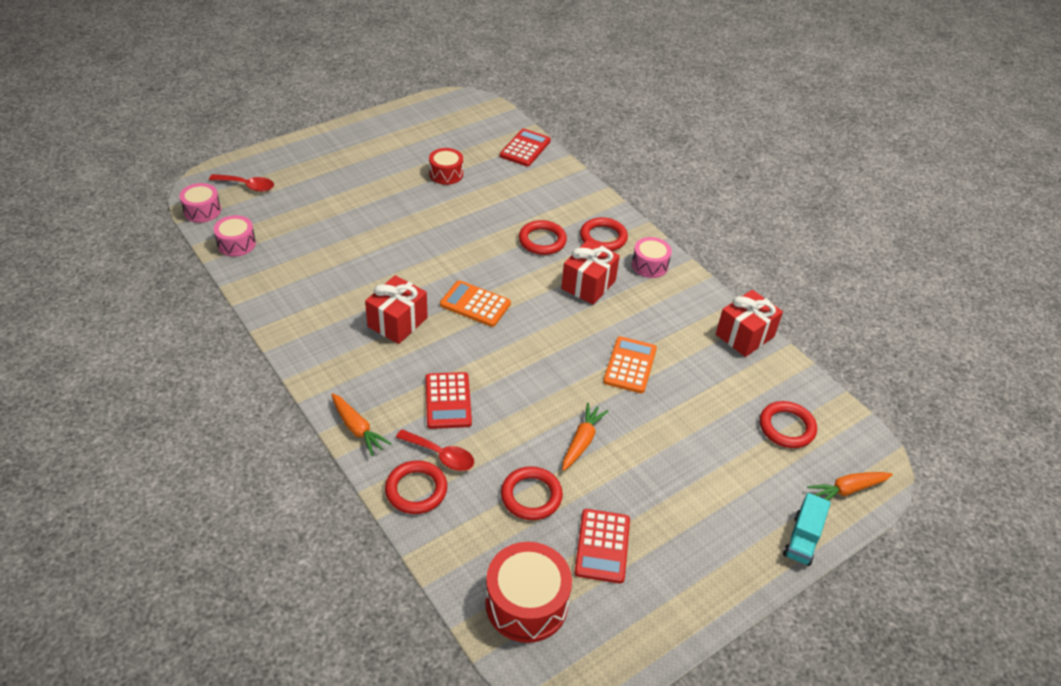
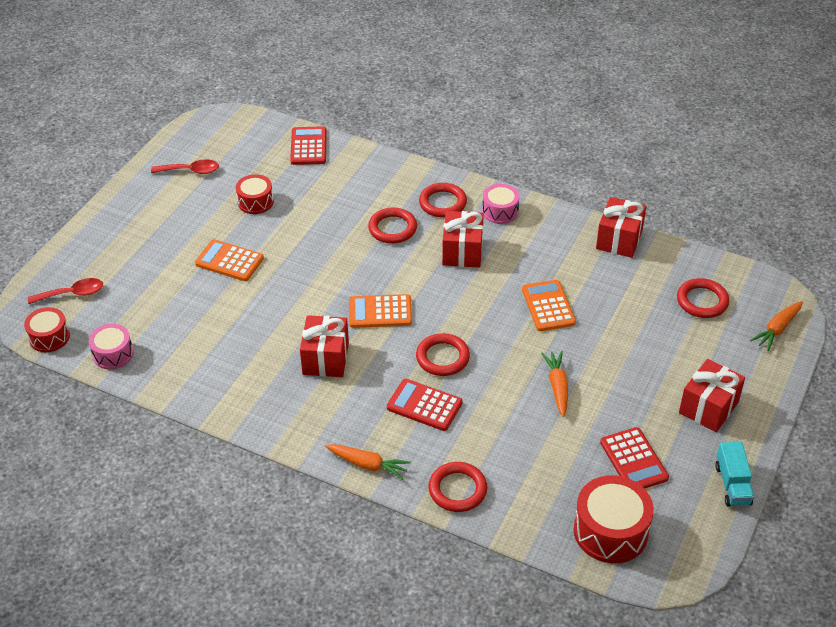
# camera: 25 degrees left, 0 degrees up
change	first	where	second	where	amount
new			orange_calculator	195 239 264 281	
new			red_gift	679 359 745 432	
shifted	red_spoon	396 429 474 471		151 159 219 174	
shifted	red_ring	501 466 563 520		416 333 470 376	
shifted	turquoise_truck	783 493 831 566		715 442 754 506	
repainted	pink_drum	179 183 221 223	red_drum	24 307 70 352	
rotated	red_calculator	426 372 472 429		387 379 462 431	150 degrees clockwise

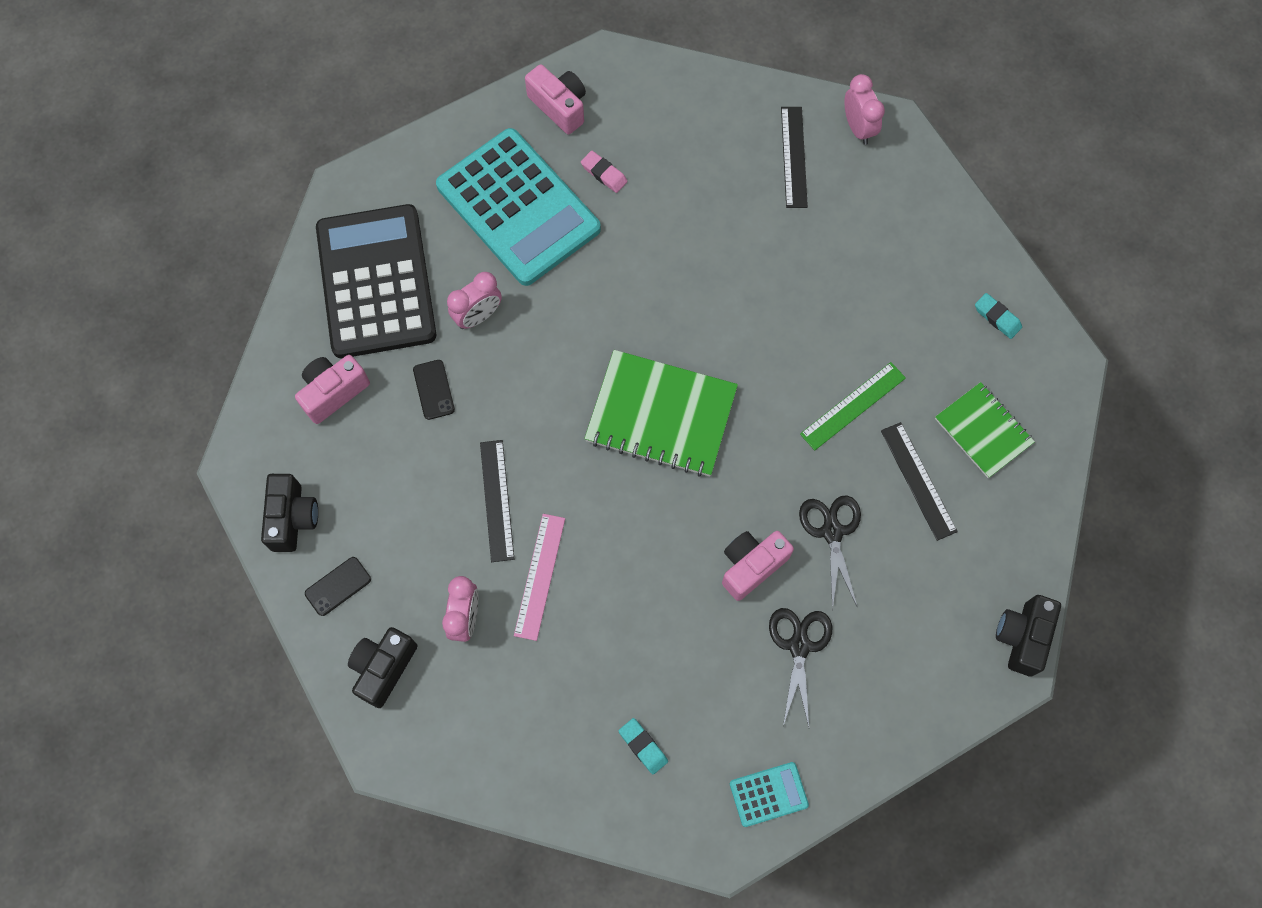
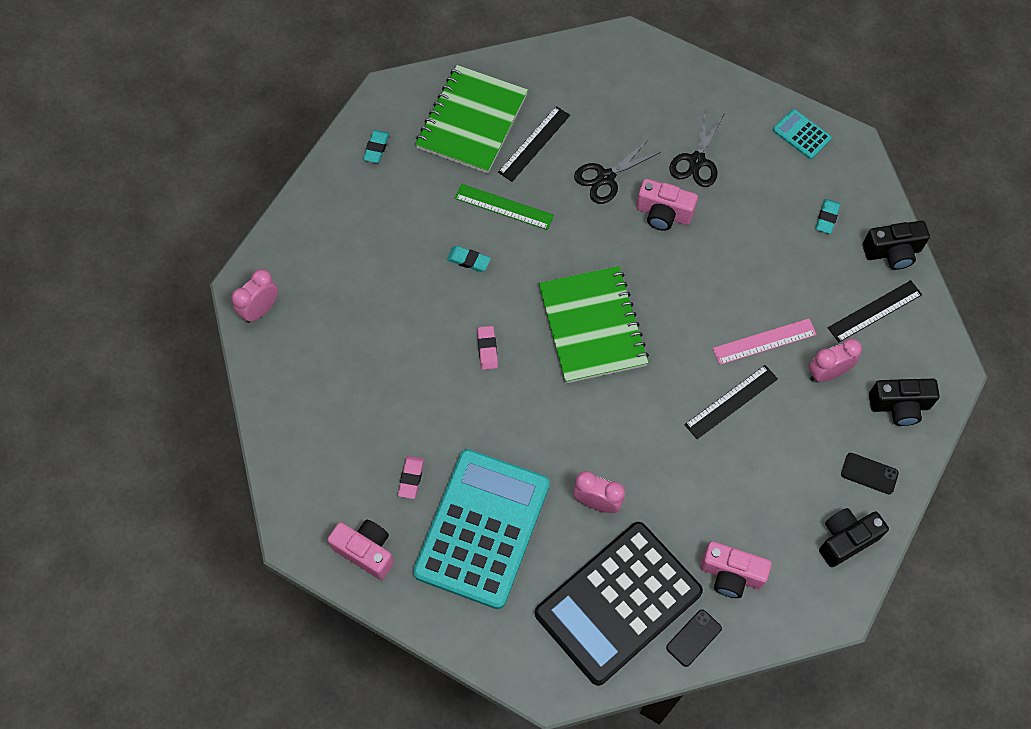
# camera: 120 degrees left, 5 degrees down
change	first	where	second	where	amount
new			turquoise_eraser	447 246 491 272	
new			pink_eraser	477 326 498 370	
shifted	black_phone	413 360 455 420		666 610 722 667	
shifted	black_ruler	781 107 808 208		828 280 922 342	
shifted	black_camera	996 595 1061 677		863 221 930 270	
rotated	pink_camera	525 64 586 134		327 520 394 580	105 degrees clockwise
rotated	black_scissors	769 608 832 727		670 109 724 187	45 degrees counterclockwise
scaled	green_notebook	935 382 1035 478		415 65 528 173	x1.63

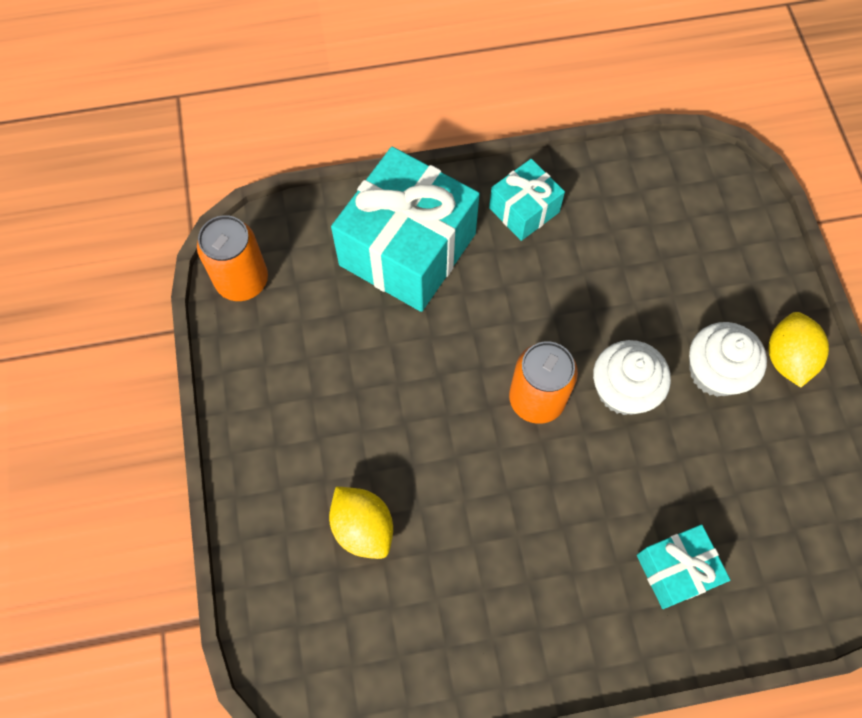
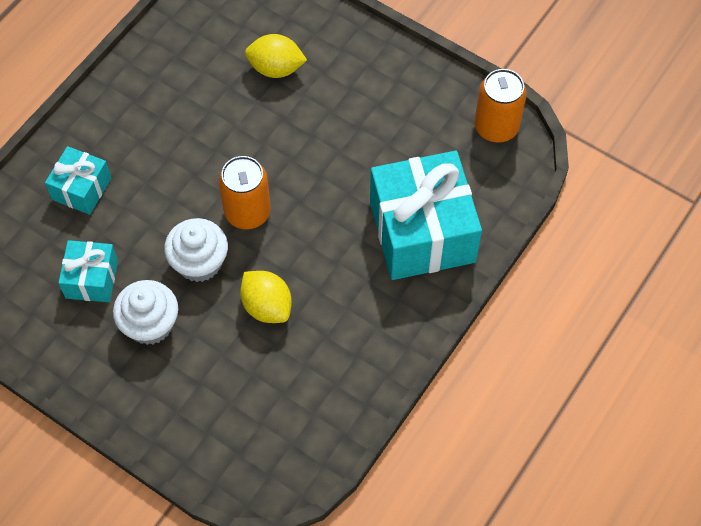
# camera: 135 degrees right, 5 degrees down
change	first	where	second	where	amount
shifted	turquoise_gift	489 159 565 241		58 240 118 302	
shifted	yellow_lemon	768 312 829 387		240 271 292 323	

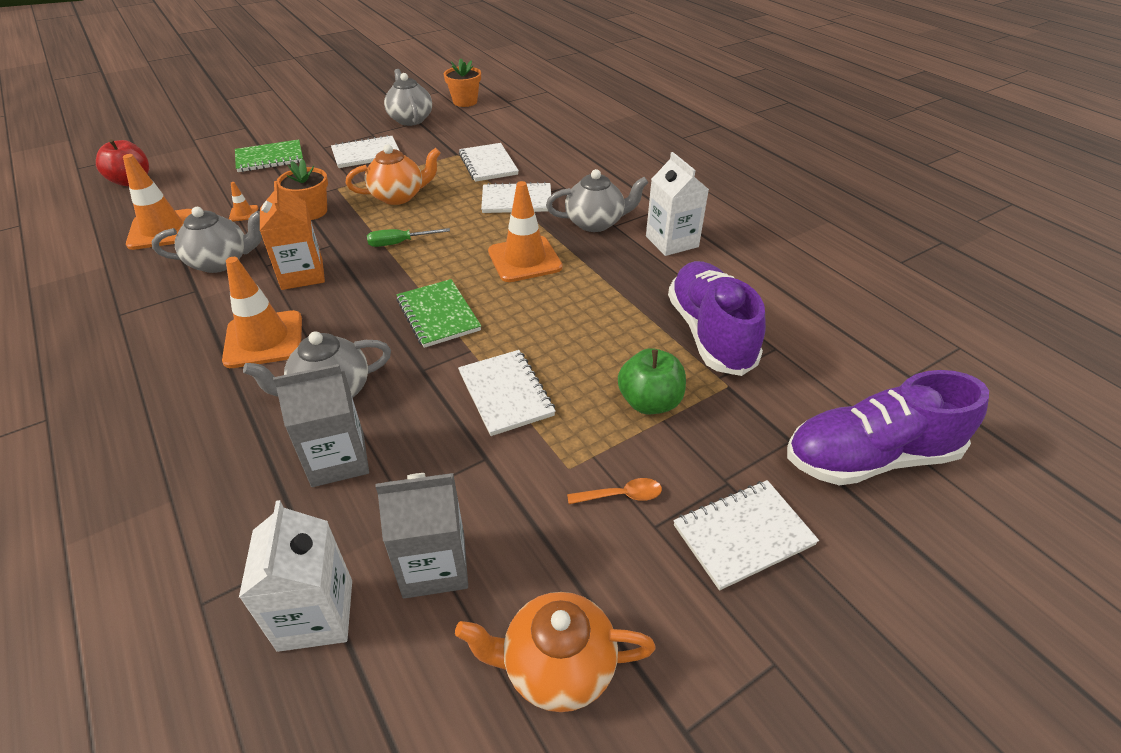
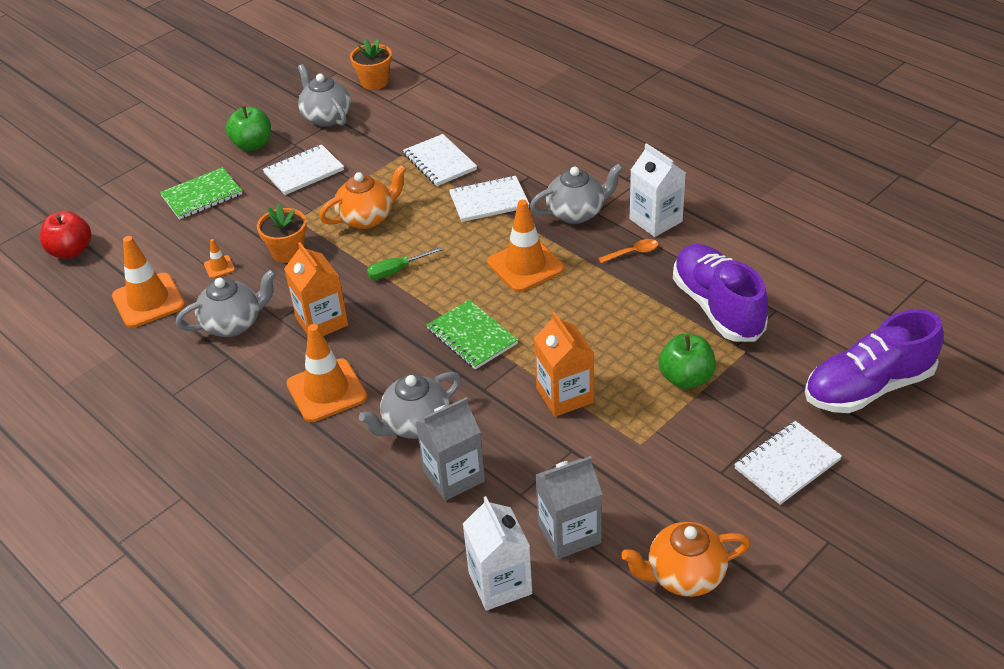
# camera: 10 degrees left, 0 degrees up
change	first	where	second	where	amount
new			green_apple	226 106 271 151	
shifted	orange_spoon	567 478 662 504		598 239 658 263	
swapped	white_notebook	458 350 556 436	orange_carton	534 312 594 417	

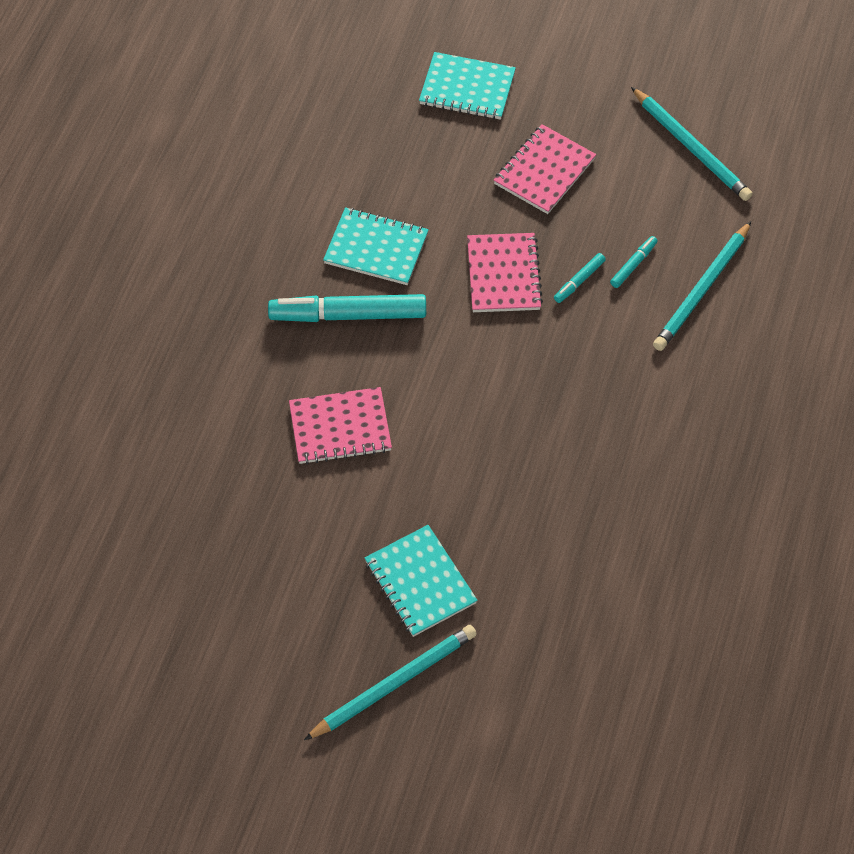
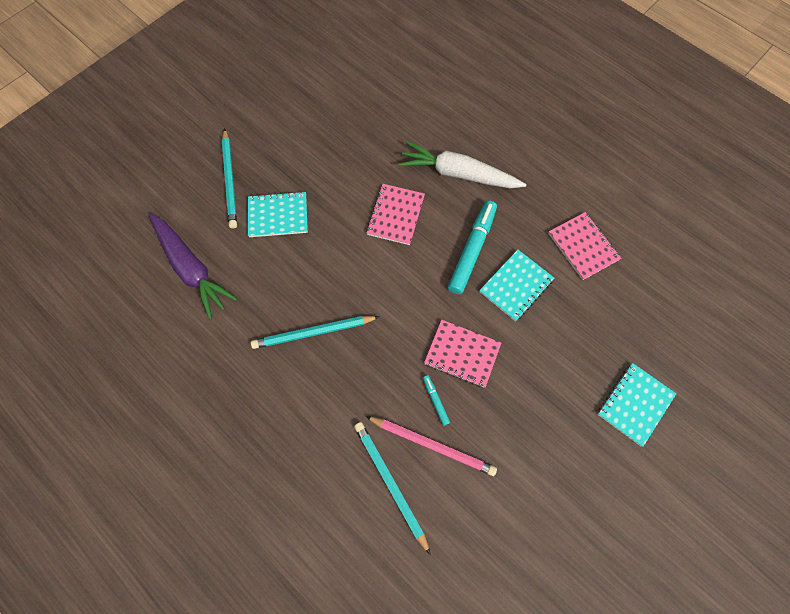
# camera: 115 degrees right, 10 degrees up
change	first	where	second	where	amount
new			purple_carrot	149 213 238 319	
new			white_carrot	398 141 526 189	
shifted	pink_notebook	494 124 596 214		548 212 621 280	
shifted	turquoise_pencil	631 87 753 201		251 316 380 349	
swapped	turquoise_marker	610 236 657 288	pink_pencil	365 416 497 476	

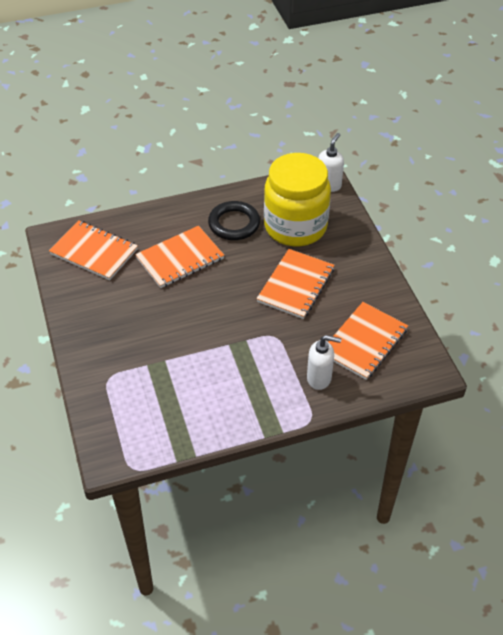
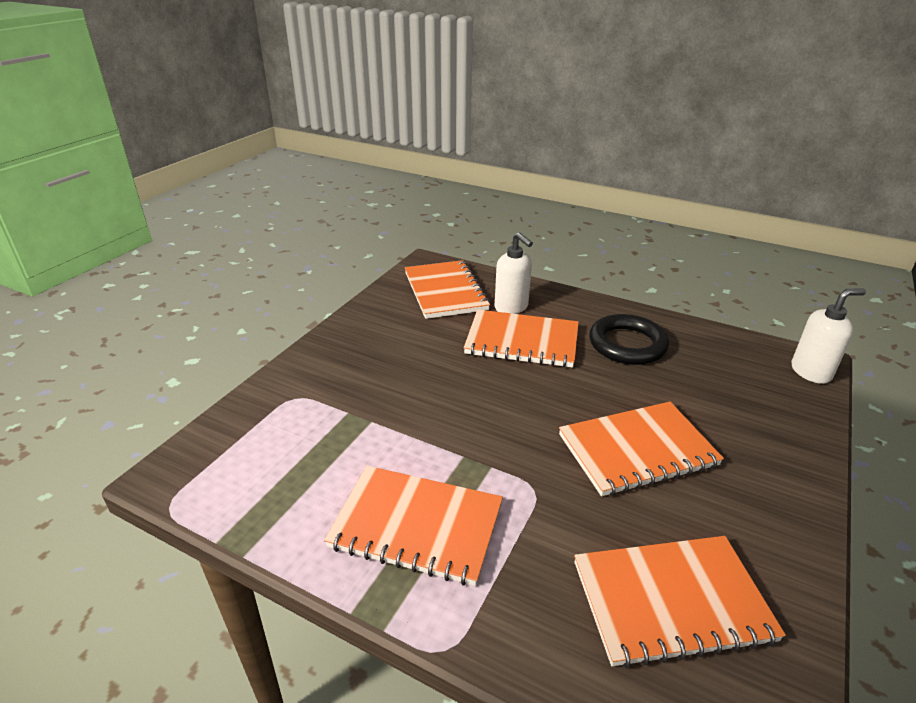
# camera: 45 degrees right, 15 degrees down
change	first	where	second	where	amount
gone	yellow_jar	264 153 331 246			
new			orange_notebook	324 466 503 586	
shifted	white_soap_dispenser	307 335 342 390		495 232 533 314	

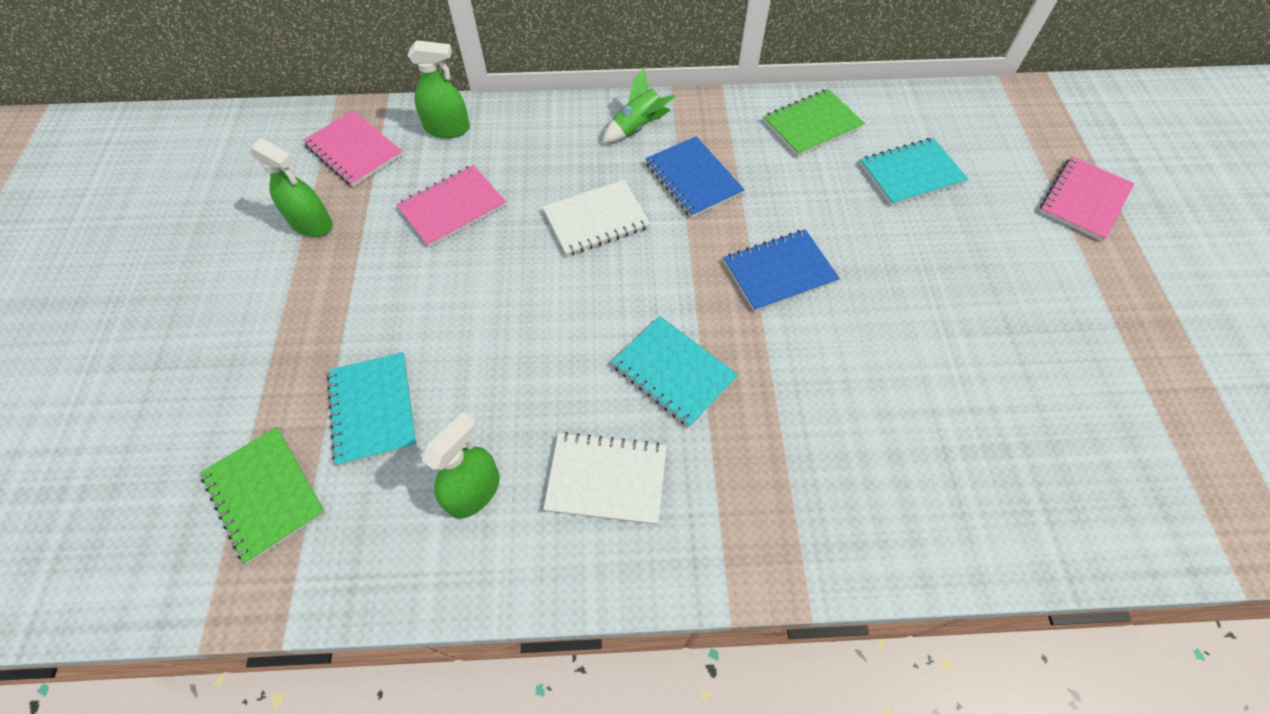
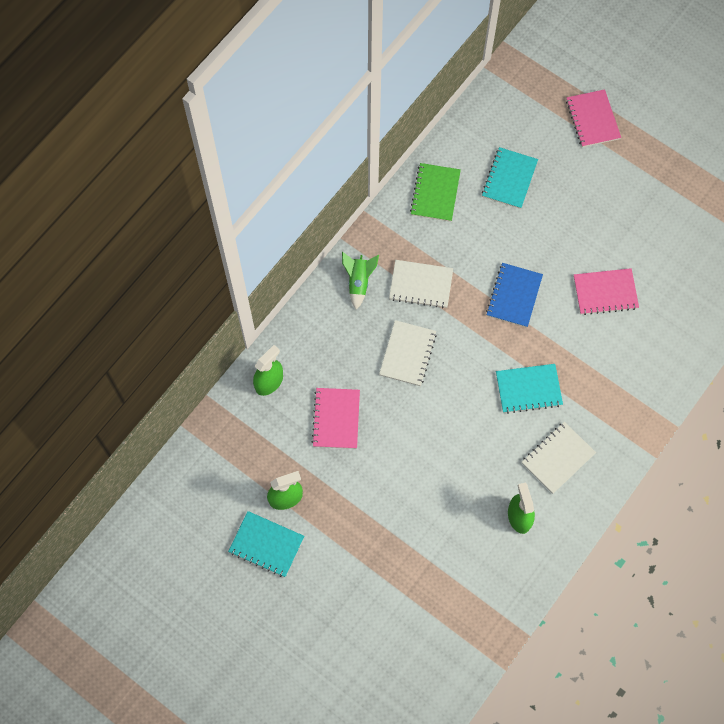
# camera: 50 degrees left, 10 degrees up
change	first	where	second	where	amount
gone	green_notebook	200 427 326 564			
shifted	pink_notebook	303 111 403 187		574 268 639 315	
shifted	turquoise_notebook	327 352 417 466		228 511 304 577	
repainted	blue_notebook	645 136 745 218	white_notebook	389 260 453 308	

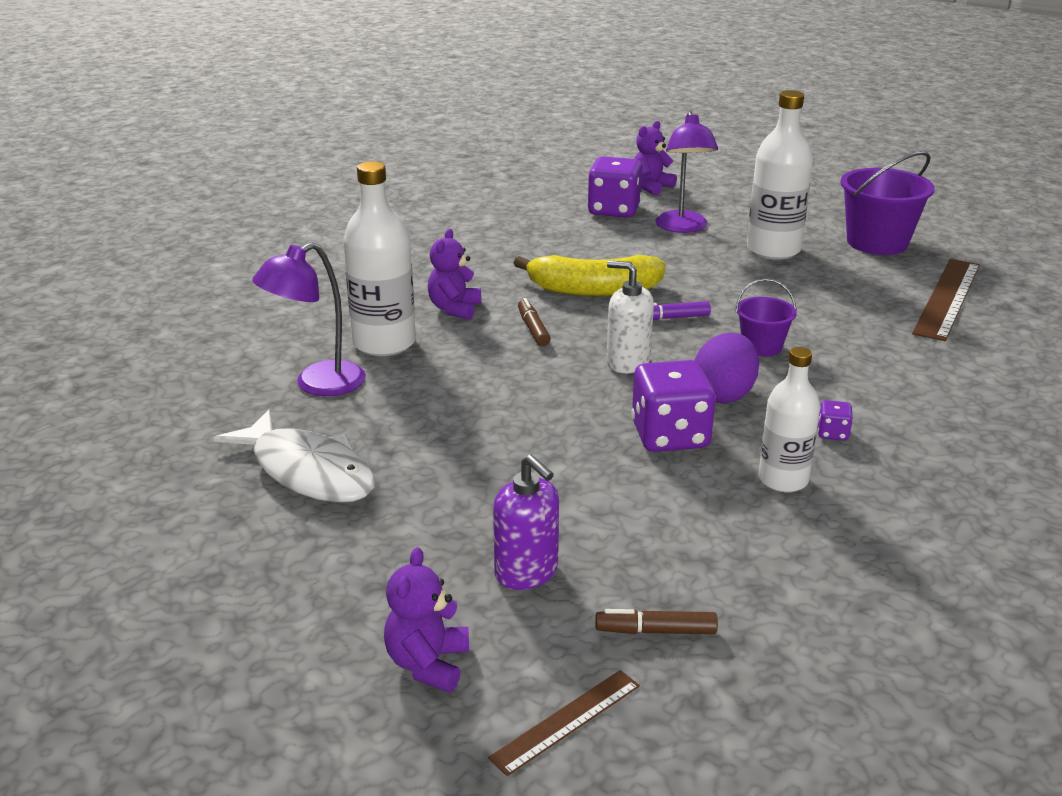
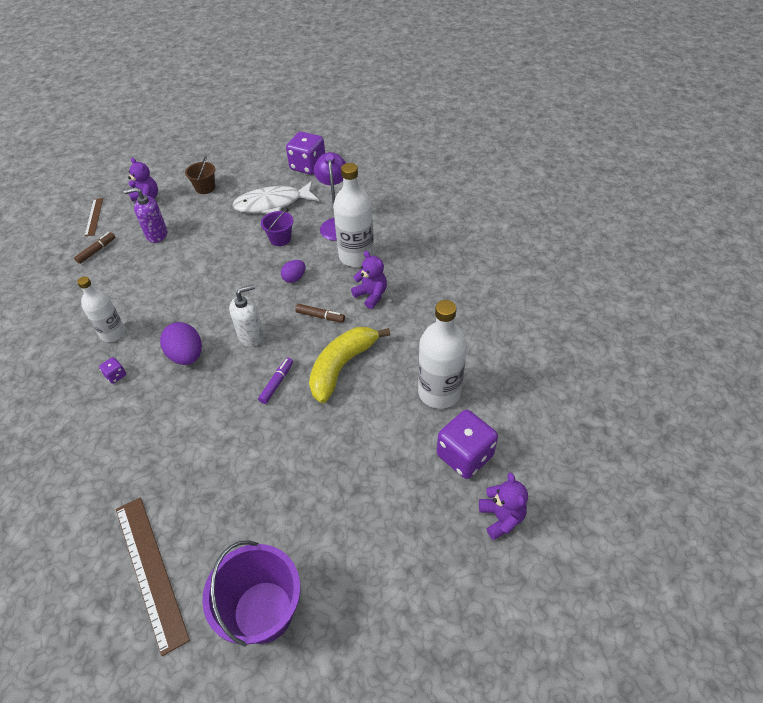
# camera: 125 degrees right, 20 degrees up
change	first	where	second	where	amount
gone	purple_lamp	655 111 718 233			
new			brown_bucket	185 156 215 194	
new			purple_egg	281 260 305 283	
shifted	purple_dice	631 360 716 452		286 131 325 175	
shifted	purple_bucket	736 278 797 356		261 209 293 246	
shifted	white_bottle	747 90 813 260		418 300 467 409	

